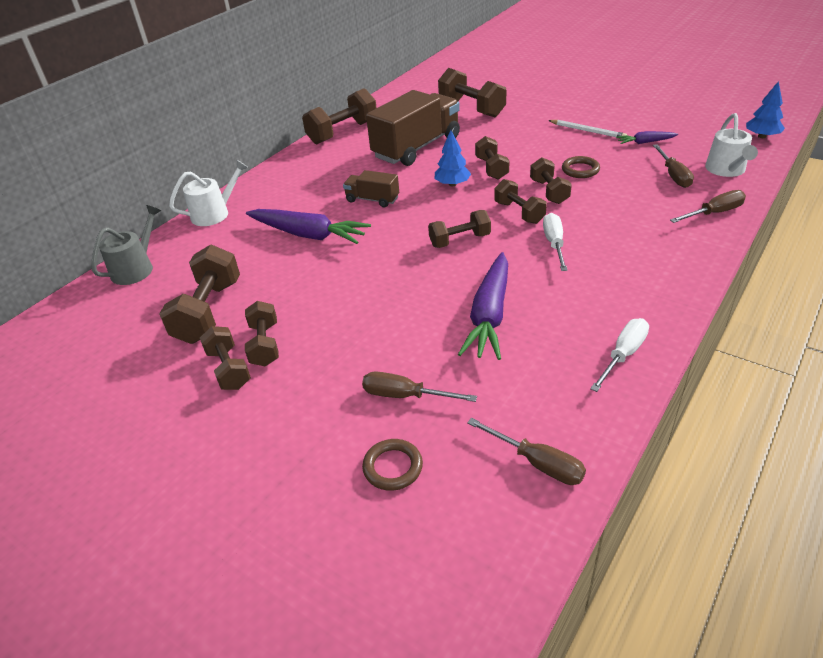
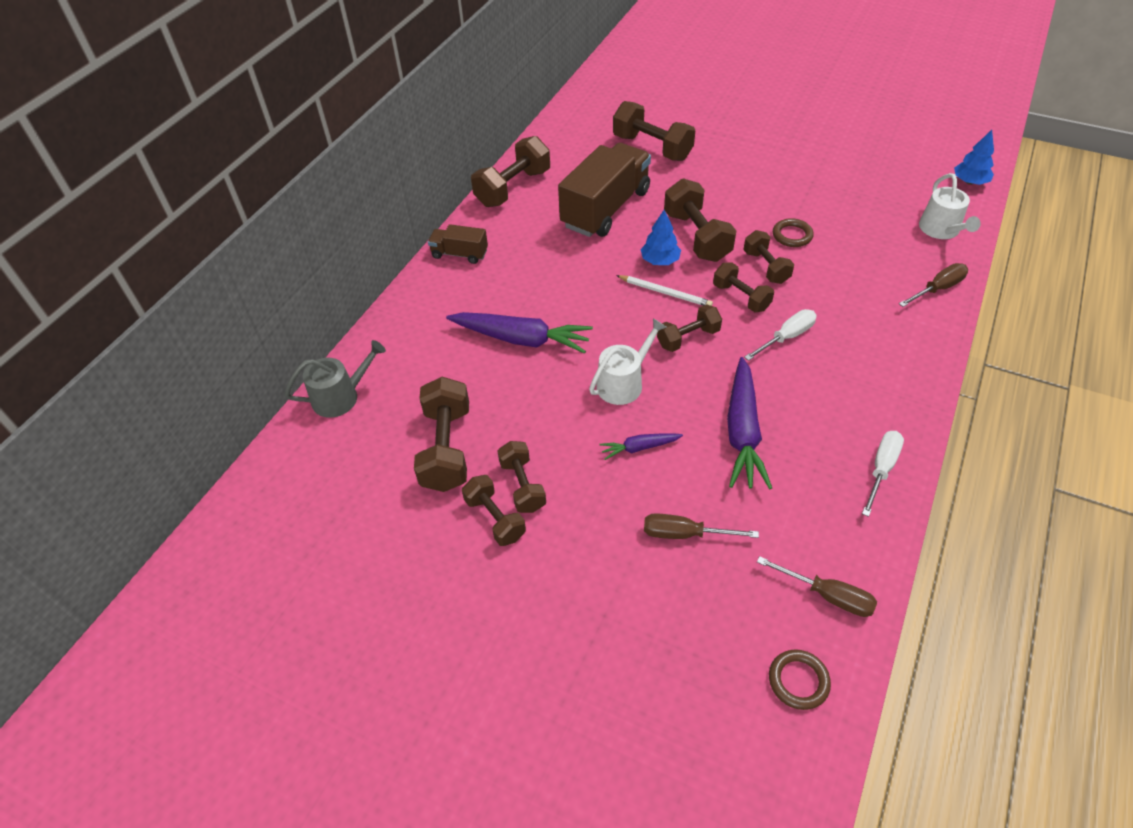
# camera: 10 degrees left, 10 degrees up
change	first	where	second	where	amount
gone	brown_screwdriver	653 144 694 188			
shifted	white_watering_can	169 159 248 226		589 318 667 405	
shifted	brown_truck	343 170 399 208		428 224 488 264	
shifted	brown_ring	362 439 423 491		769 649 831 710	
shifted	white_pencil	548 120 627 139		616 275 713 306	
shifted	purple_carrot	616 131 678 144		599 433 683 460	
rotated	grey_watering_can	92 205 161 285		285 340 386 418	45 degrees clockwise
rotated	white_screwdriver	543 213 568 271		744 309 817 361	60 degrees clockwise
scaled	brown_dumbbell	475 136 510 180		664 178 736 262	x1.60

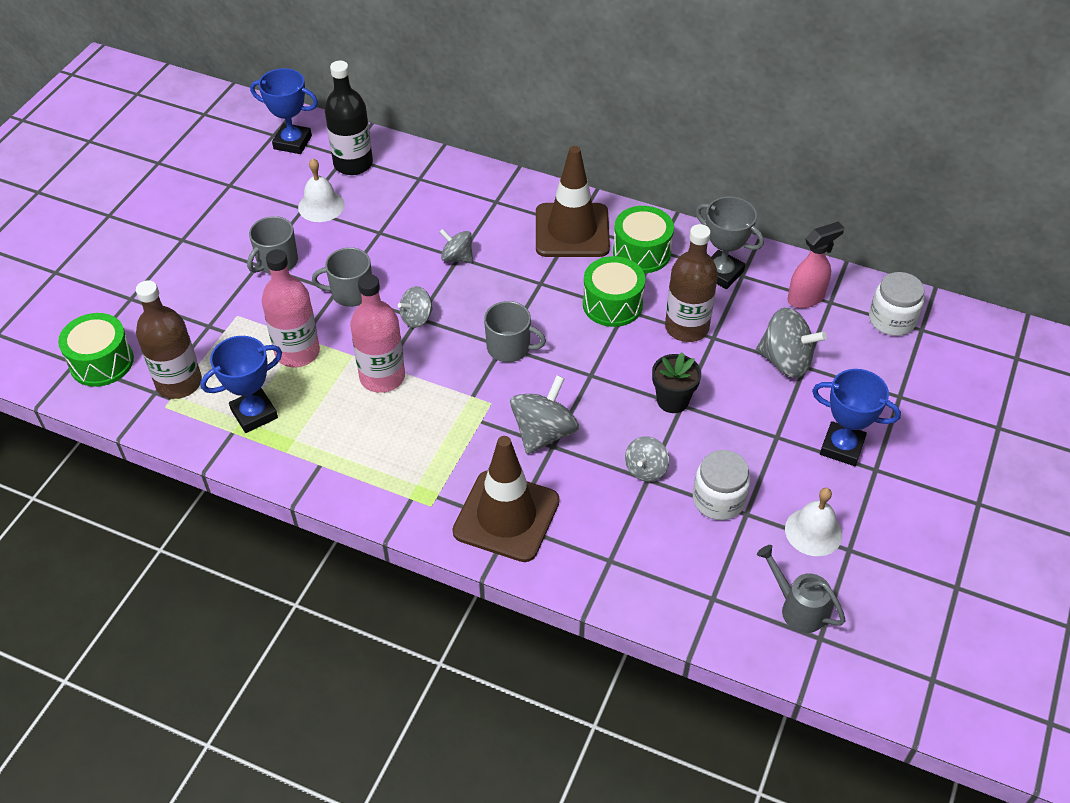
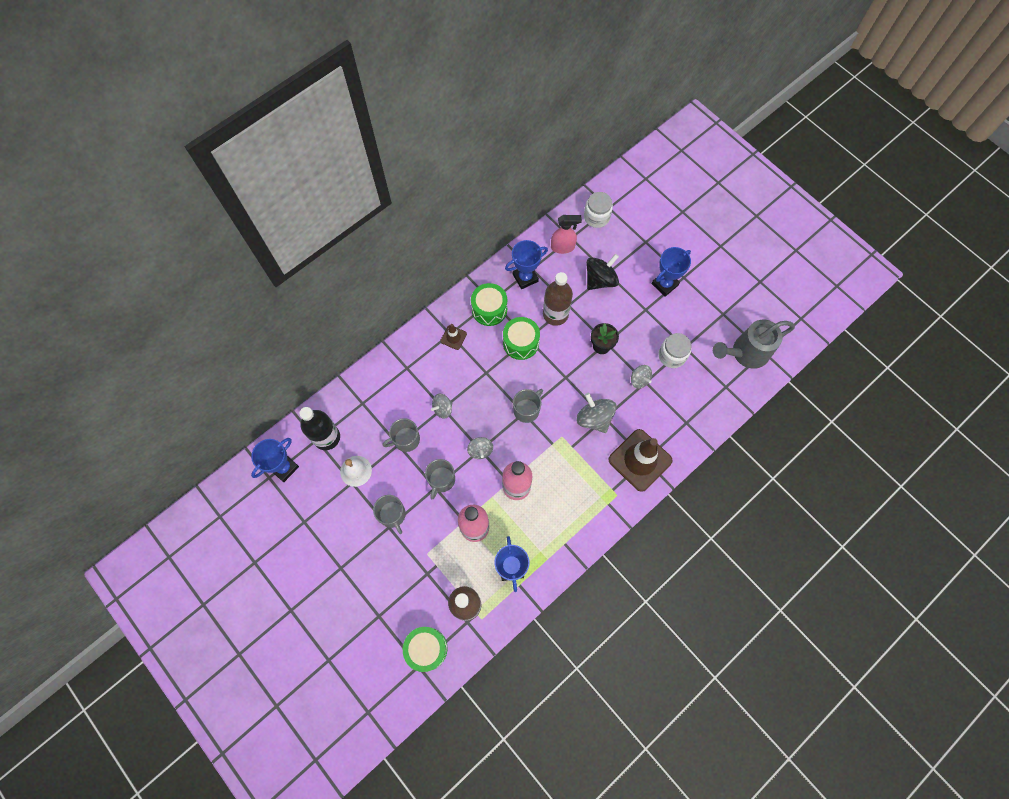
# camera: 65 degrees left, 20 degrees up
change	first	where	second	where	amount
gone	white_bell	785 488 842 556			
new			grey_mug	383 418 420 452	
repainted	grey_trophy	696 196 764 289	blue_trophy	505 240 548 289	
repainted	grey_spinning_top	756 308 827 378	black_spinning_top	586 254 619 290	
rotated	pink_spray_bottle	787 222 844 308		551 215 582 254	90 degrees clockwise
scaled	brown_traffic_cone	536 146 610 257		440 324 467 350	x0.46
scaled	grey_watering_can	757 545 846 633		713 320 795 369	x1.72

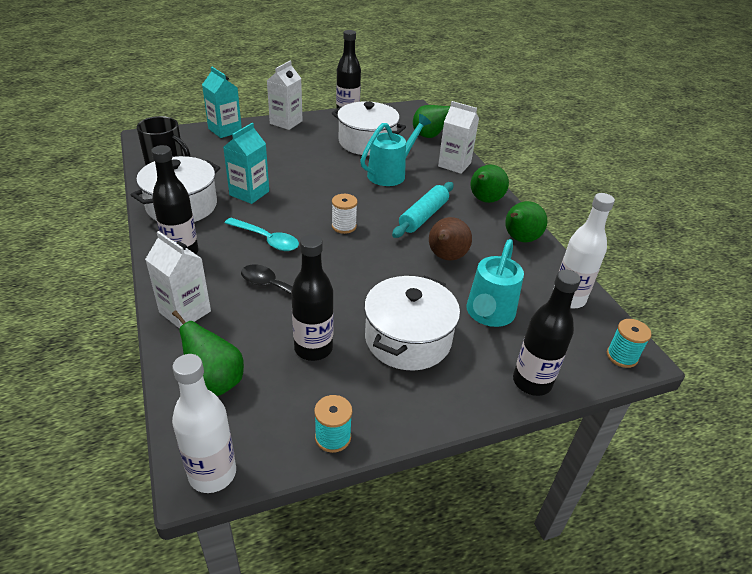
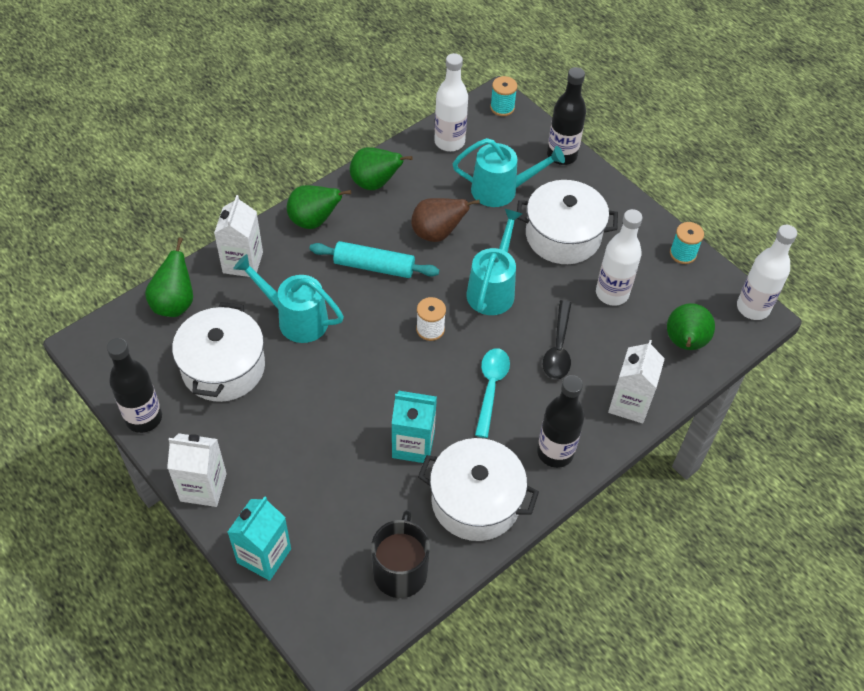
# camera: 110 degrees left, 15 degrees up
change	first	where	second	where	amount
new			turquoise_watering_can	466 209 523 315	
repainted	black_bottle	291 234 334 361	white_bottle	596 209 642 306	

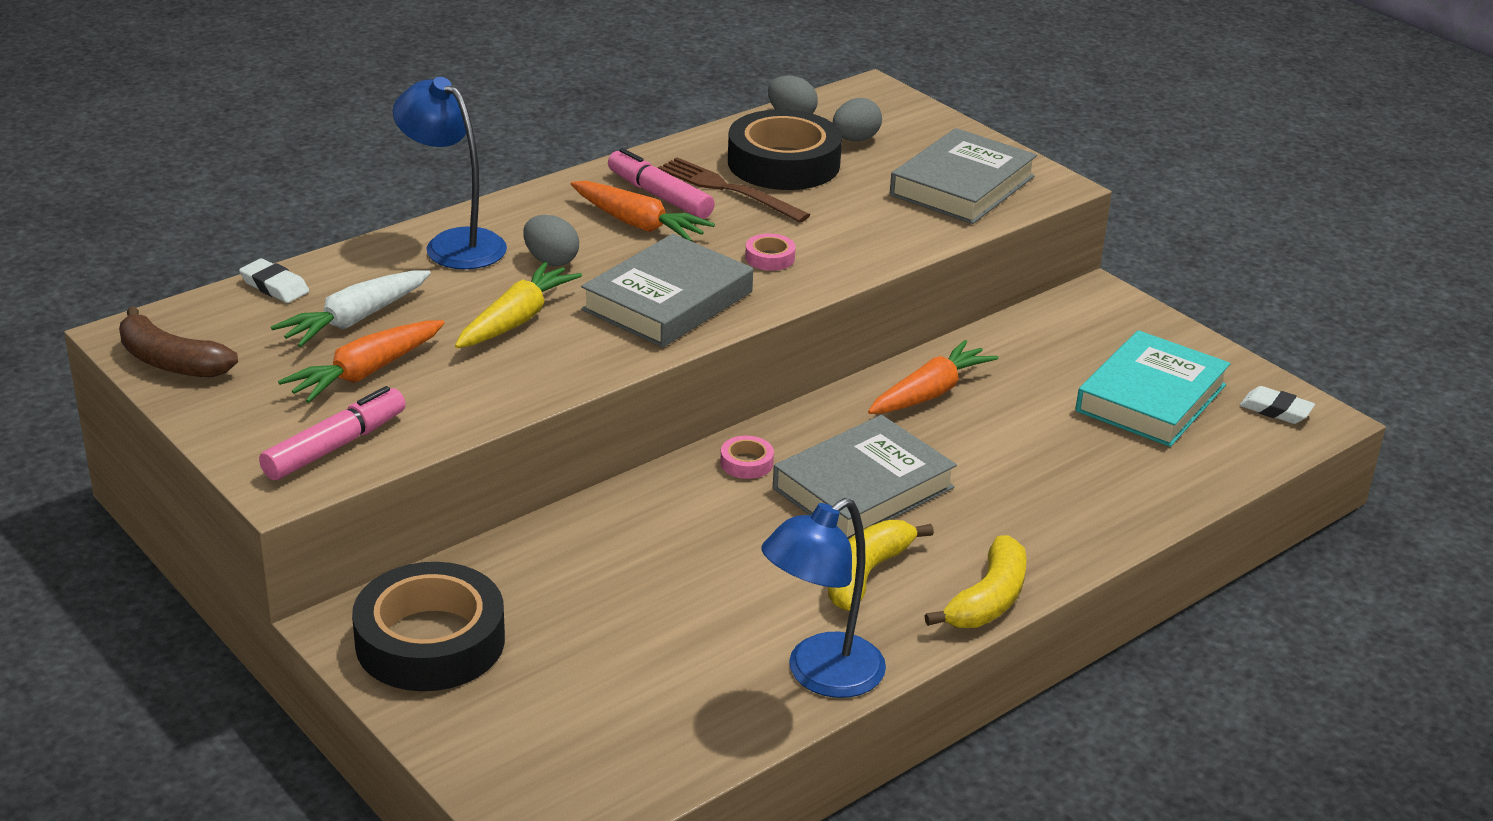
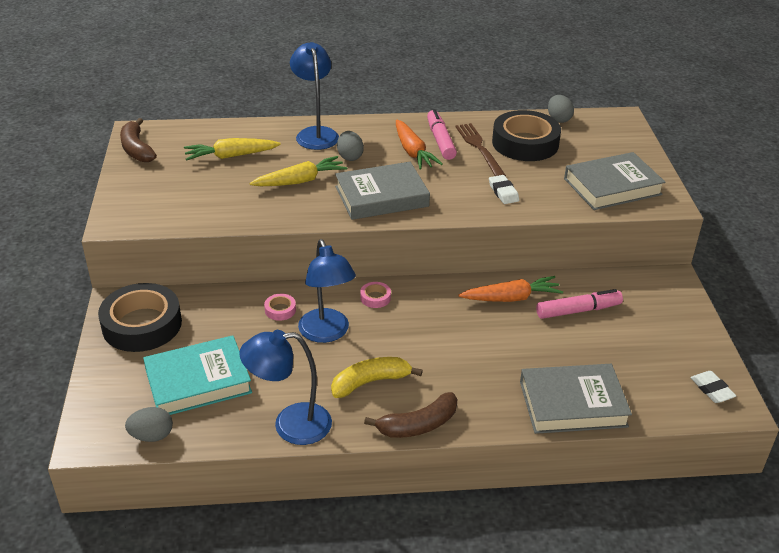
# camera: 35 degrees right, 5 degrees up
change	first	where	second	where	amount
gone	orange_carrot	278 320 445 403			
new			blue_lamp	298 239 356 343	
shifted	white_eraser	239 258 309 303		489 175 519 204	
shifted	pink_marker	259 386 406 480		536 289 623 319	
shifted	pink_tape	745 234 795 271		264 294 296 321	
shifted	grey_book	773 415 957 540		520 364 632 434	
shifted	grey_egg	833 98 882 141		125 407 173 442	
shifted	turquoise_book	1076 330 1231 447		143 335 252 415	
repainted	white_carrot	271 270 431 347	yellow_carrot	184 138 281 161	
repainted	yellow_banana	924 535 1027 628	brown_banana	364 392 458 438	

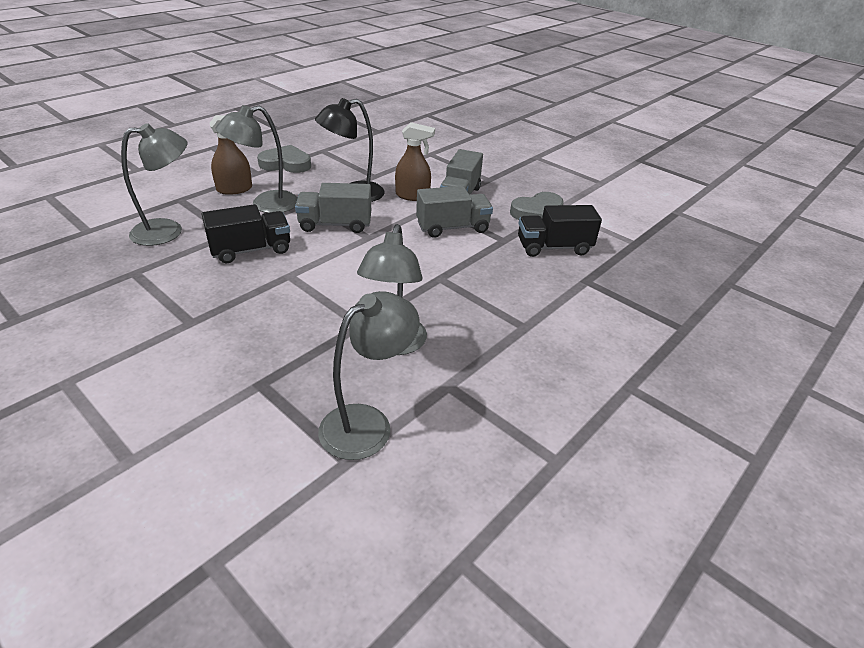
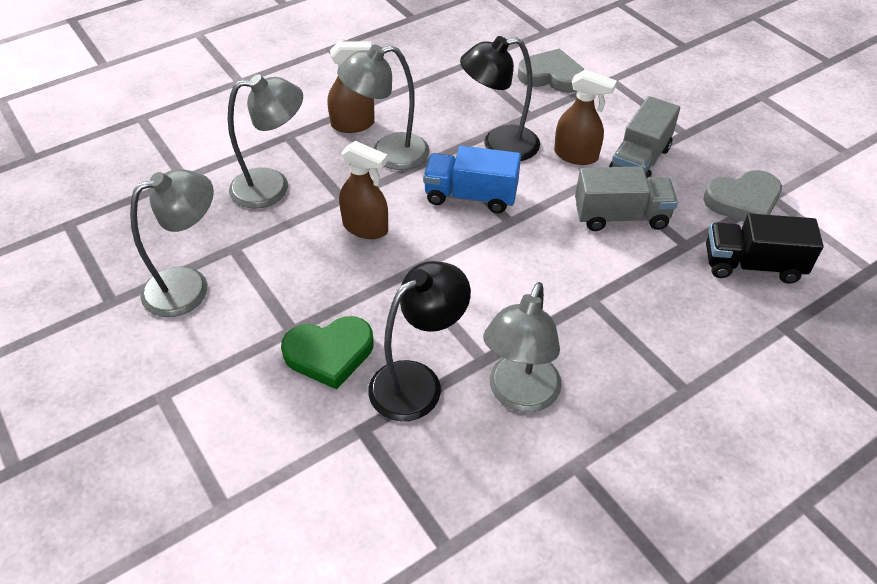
# camera: 15 degrees right, 10 degrees up
change	first	where	second	where	amount
new			green_heart	281 316 373 390	
new			black_lamp	368 261 471 421	
shifted	grey_heart	257 145 311 173		518 48 584 93	
shifted	grey_lamp	318 291 419 460		130 169 214 317	
swapped	black_truck	201 204 290 263	brown_spray_bottle	339 141 388 239	
repainted	grey_truck	295 183 371 233	blue_truck	423 146 521 213	

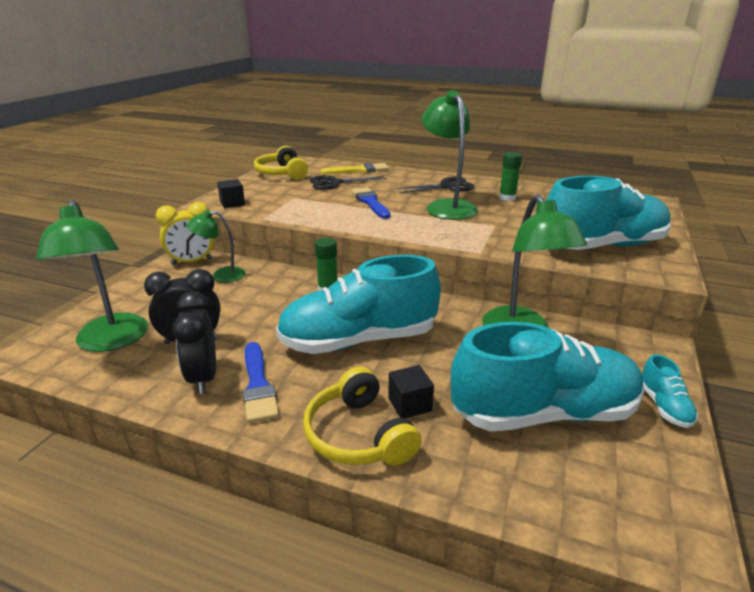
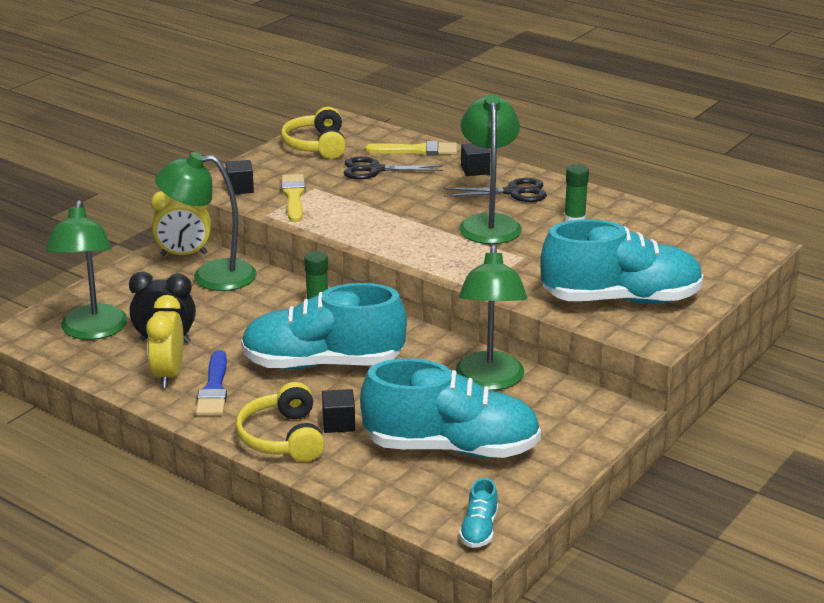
# camera: 15 degrees right, 0 degrees up
change	first	where	second	where	amount
gone	blue_brush	352 187 391 219			
new			yellow_brush	281 174 306 222	
new			black_cube	461 143 491 176	
shifted	turquoise_shoe	642 354 698 428		459 478 498 548	
repainted	black_clock	172 291 216 394	yellow_clock	146 295 184 388	
scaled	green_lamp	186 210 245 282		155 152 256 291	x1.72

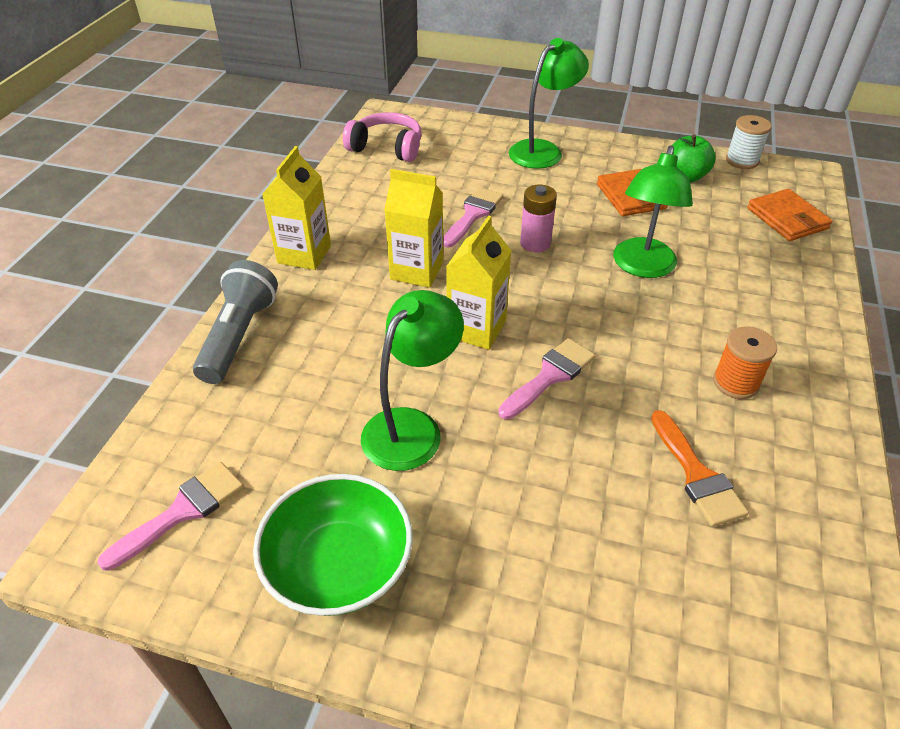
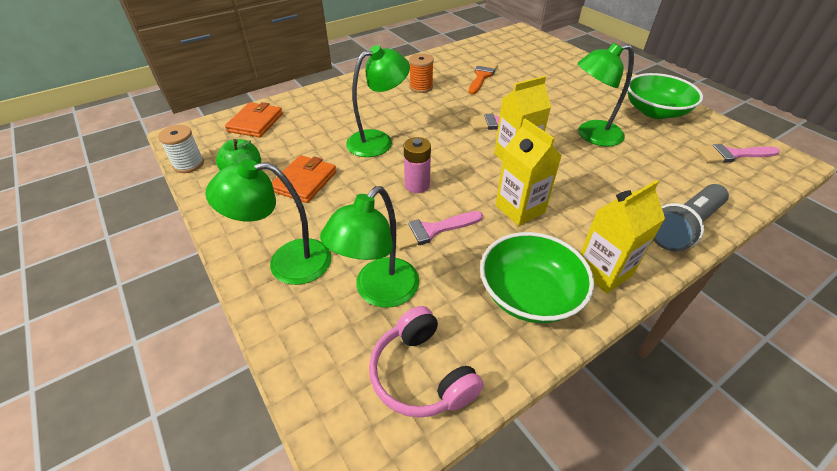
# camera: 140 degrees left, 0 degrees up
change	first	where	second	where	amount
new			green_lamp	320 186 419 308	
new			green_bowl	480 232 594 323	

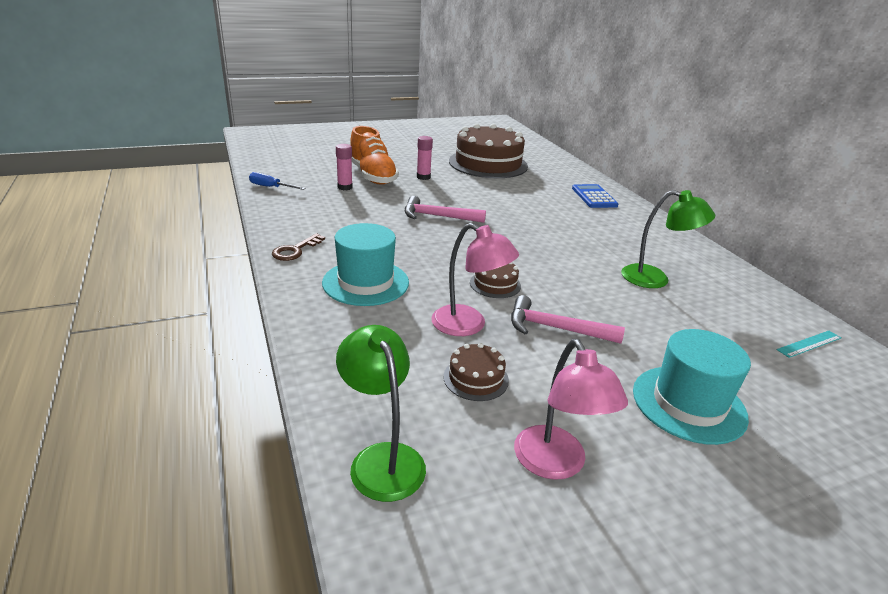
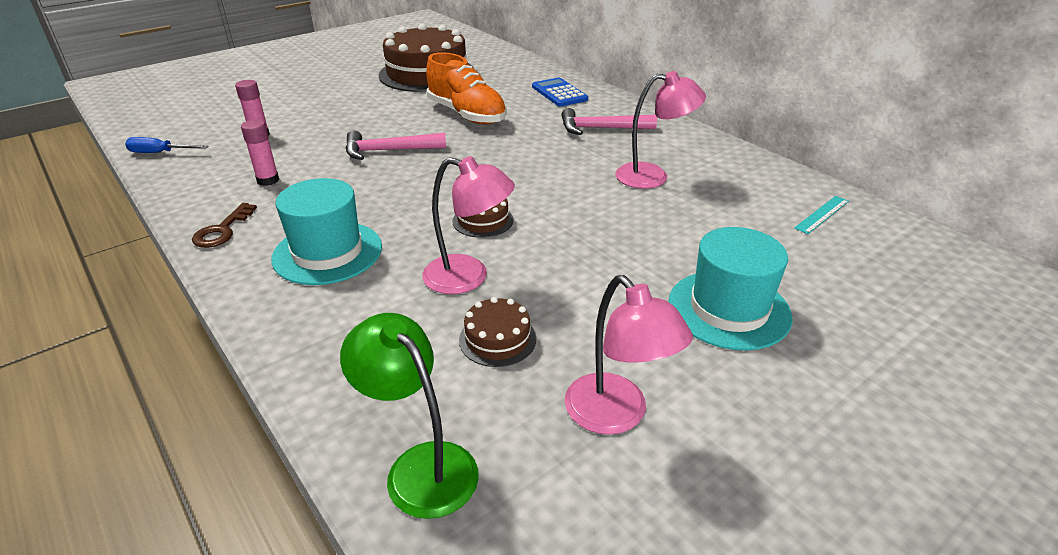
# camera: 15 degrees left, 5 degrees up
change	first	where	second	where	amount
shifted	orange_shoe	350 126 399 185		426 52 507 124	
shifted	pink_glue_stick	417 136 433 180		241 119 279 186	
shifted	pink_hammer	511 295 625 344		561 108 657 135	
repainted	green_lamp	621 190 715 288	pink_lamp	615 71 706 189	

